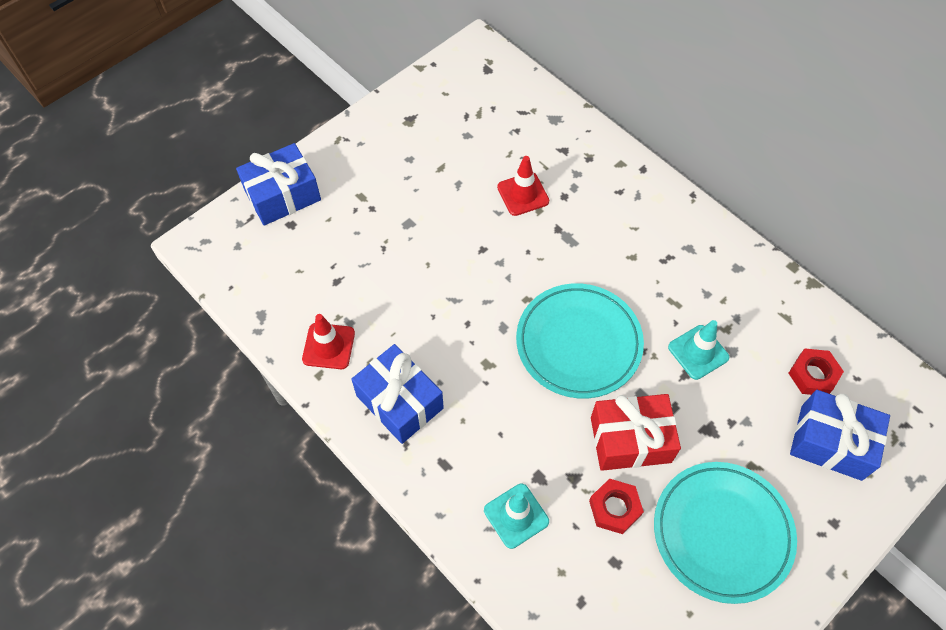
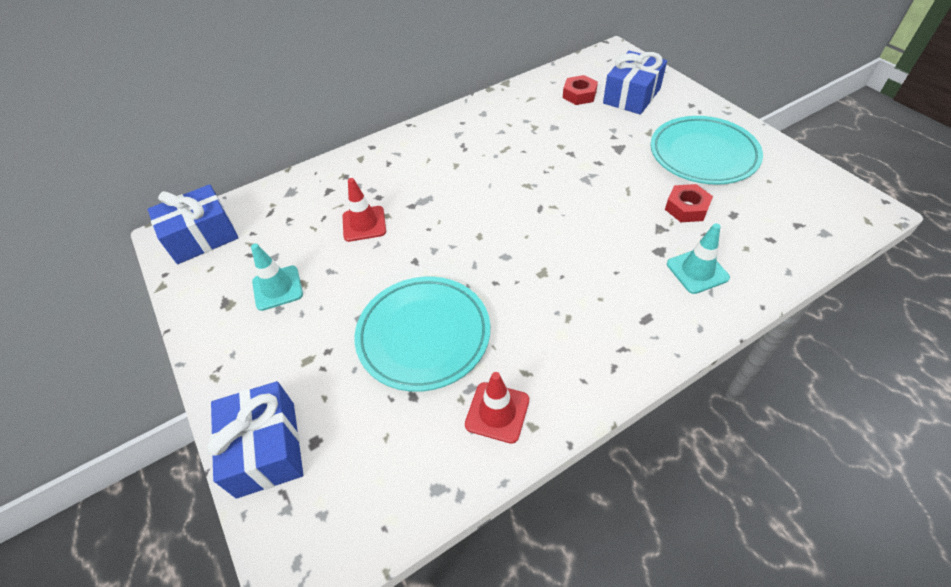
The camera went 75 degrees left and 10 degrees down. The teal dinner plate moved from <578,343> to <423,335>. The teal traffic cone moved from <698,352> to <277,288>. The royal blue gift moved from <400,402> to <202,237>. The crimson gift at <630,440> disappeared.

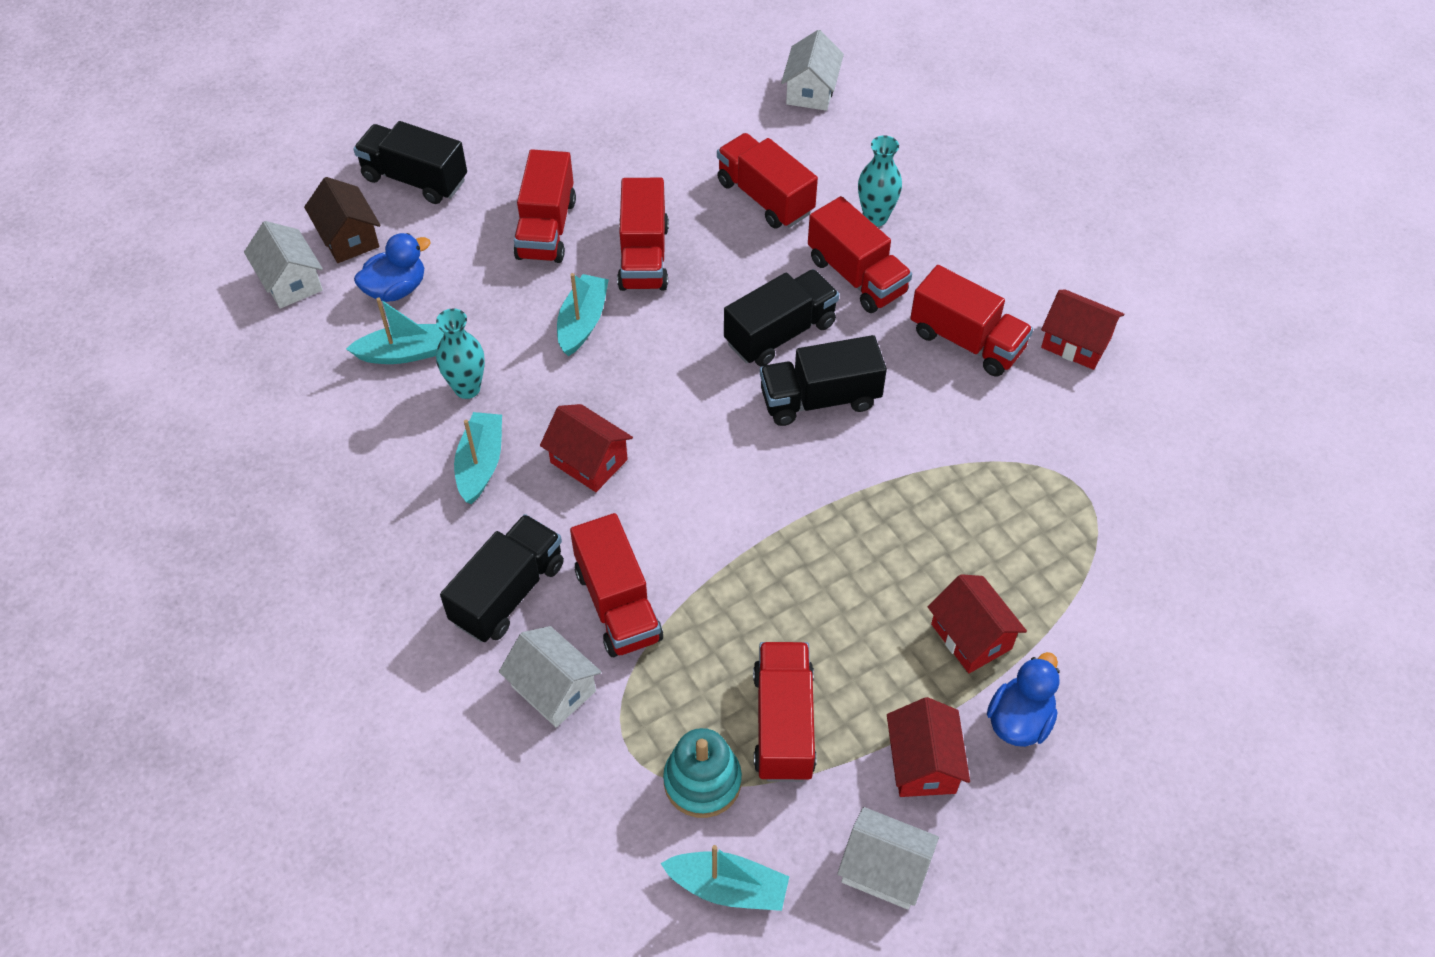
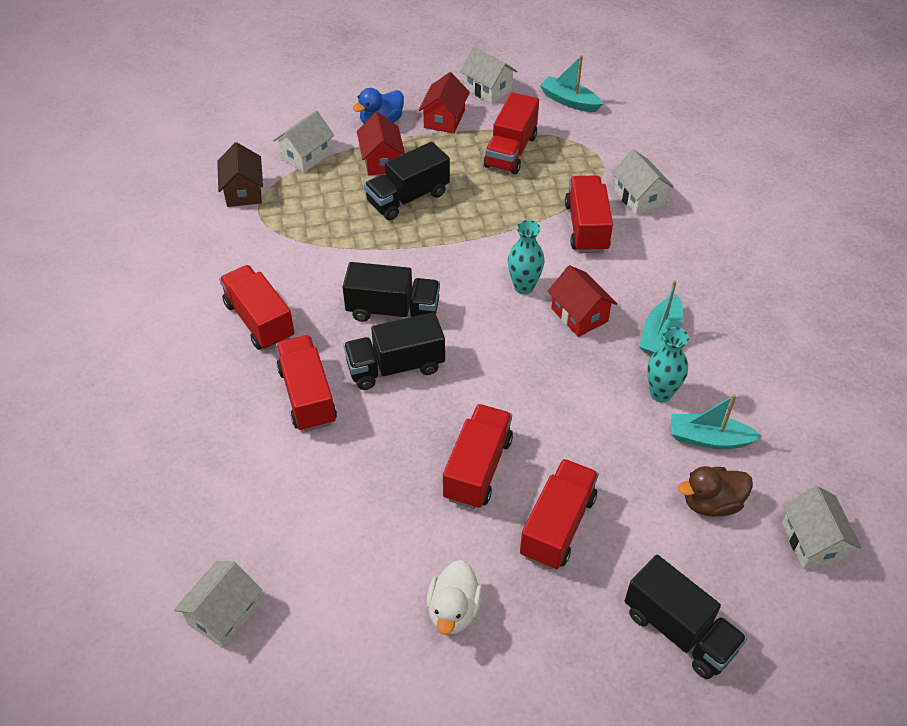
The camera went 160 degrees left and 5 degrees down. The crimson toy truck at <765,197> disappeared. The teal vase moved from <875,217> to <524,287>. The russet house moved from <348,238> to <243,191>. The royal blue rubber duck at <396,289> became the russet rubber duck at <711,503>. The teal toy boat at <582,322> disappeared. The crimson house at <1076,343> disappeared. The jet-black toy truck moved from <508,593> to <408,198>. The teal stacking toy at <702,781> disappeared. The white house at <306,156> appeared. The white rubber duck at <453,610> appeared.

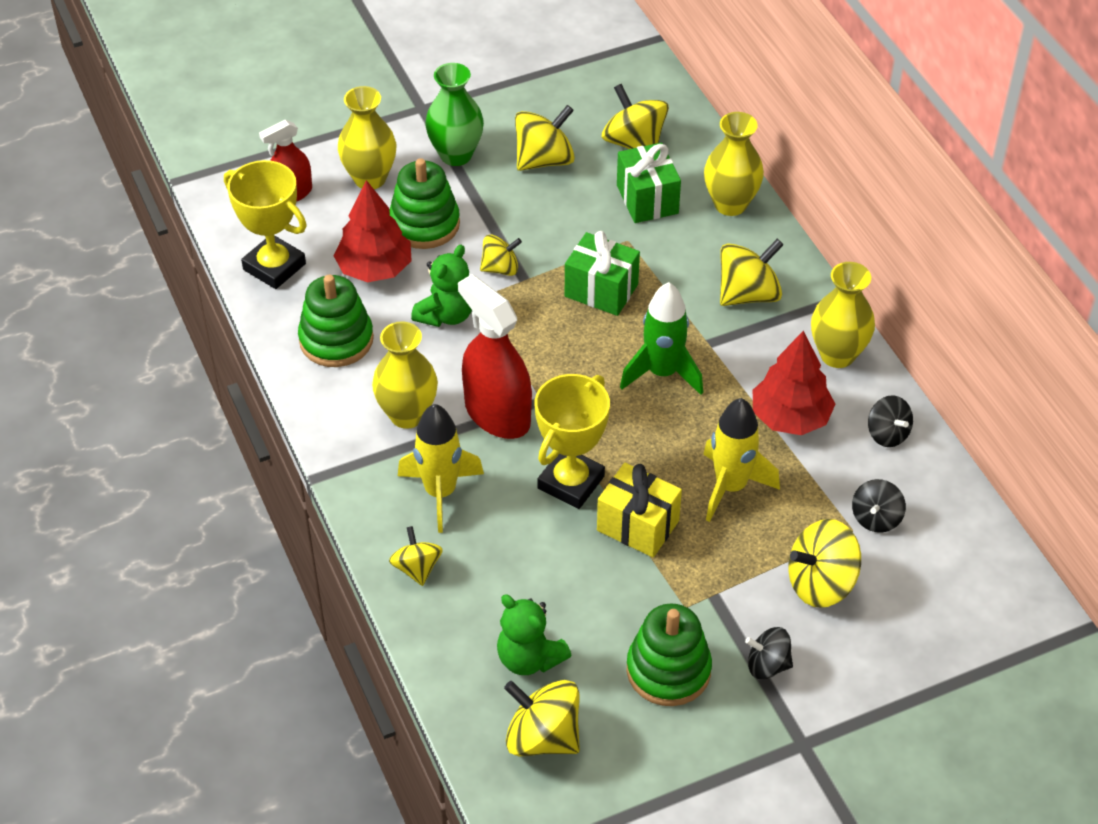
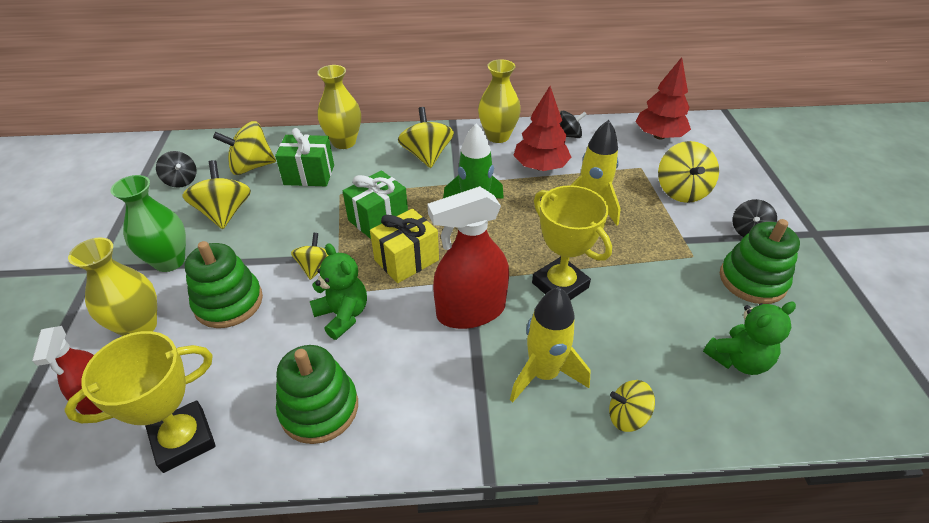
The camera went 70 degrees left and 5 degrees down. The crimson fir tree moved from <374,269> to <659,136>. The golden vase at <407,414> disappeared. The golden gift moved from <637,525> to <406,260>. The jet-black toy top moved from <876,518> to <181,181>. The golden toy top at <542,737> disappeared.

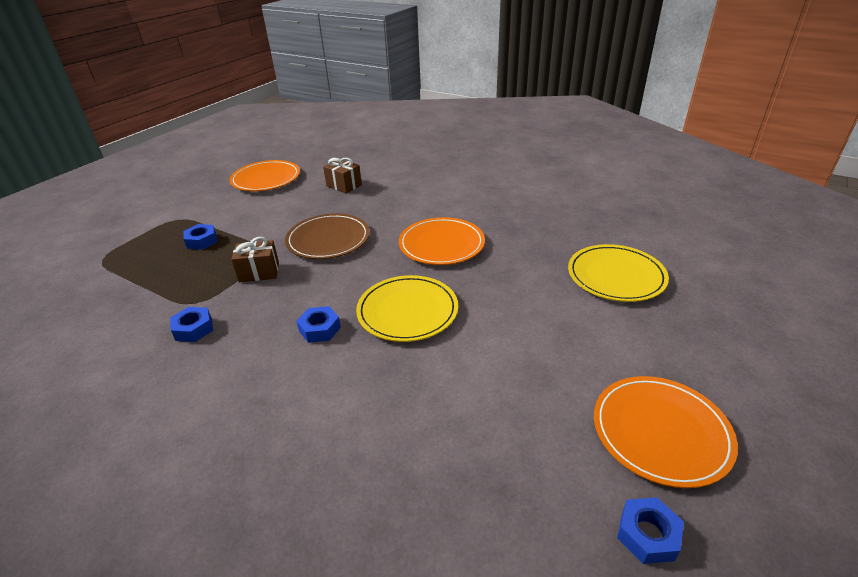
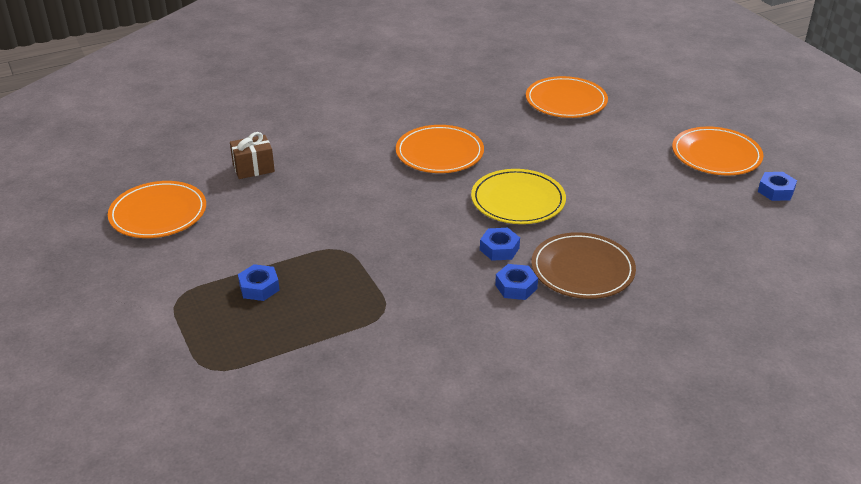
The camera went 60 degrees left and 0 degrees up. The russet dinner plate moved from <328,239> to <582,269>. The russet gift at <259,272> disappeared. The golden dinner plate at <616,276> became the bright orange dinner plate at <566,101>. The royal blue hex nut moved from <193,329> to <516,287>.

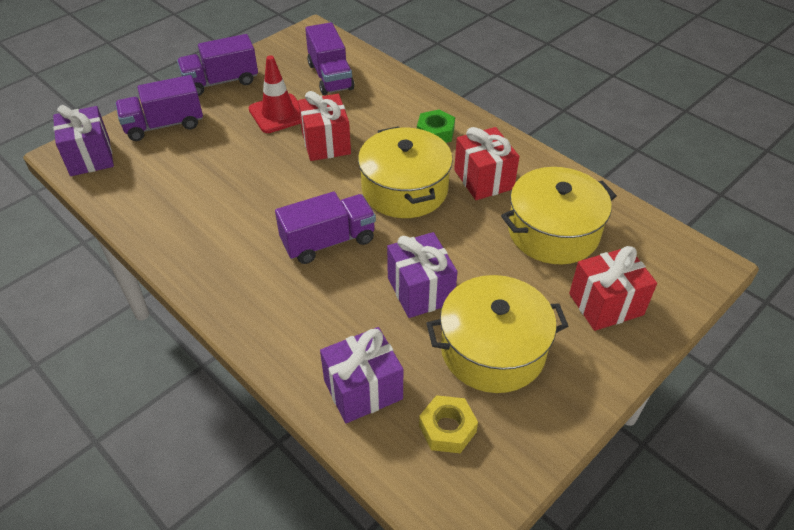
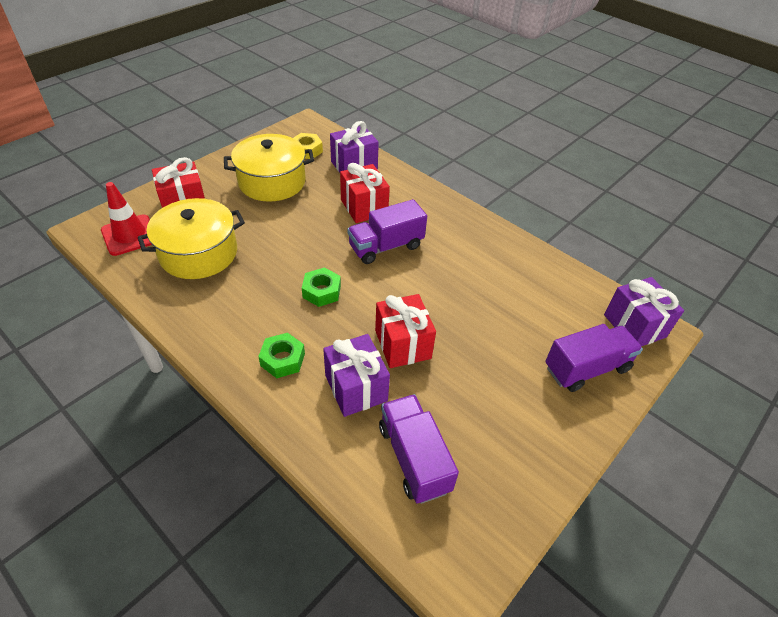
The camera went 175 degrees right and 0 degrees up. The purple toy truck at <221,82> disappeared. The crimson traffic cone moved from <278,114> to <130,235>. The golden stockpot at <404,189> was replaced by the emerald hex nut at <321,291>. The crimson gift moved from <483,179> to <364,207>. The purple gift moved from <420,290> to <356,388>.

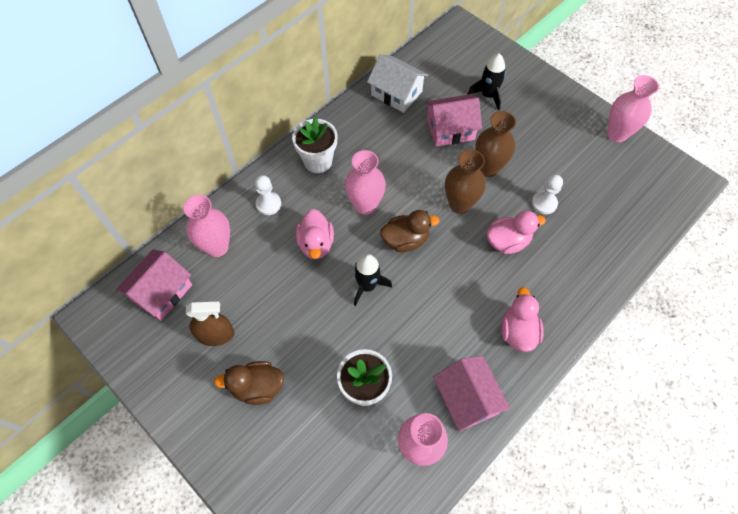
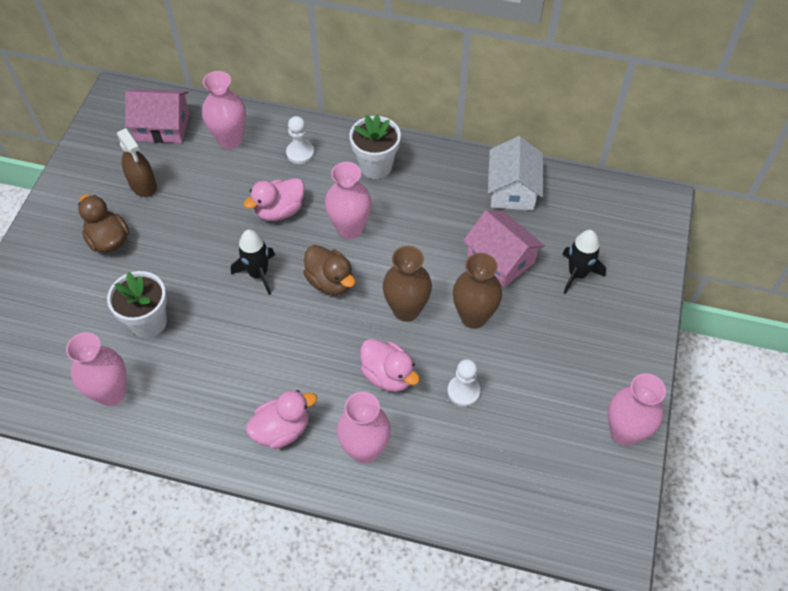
The camera went 60 degrees right and 5 degrees down. The rosy house at <467,399> disappeared. The rosy vase at <365,449> appeared.

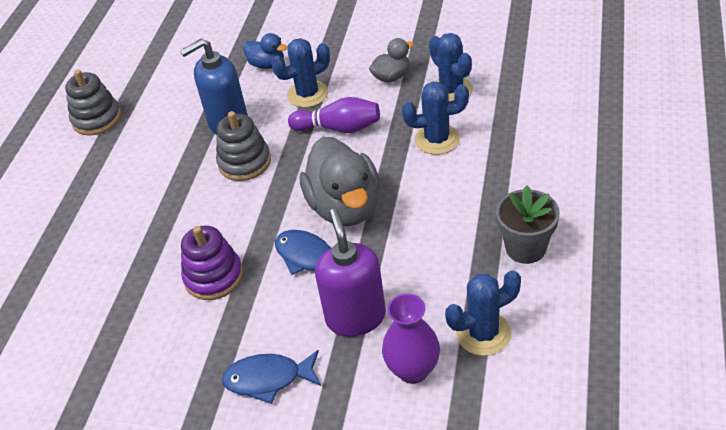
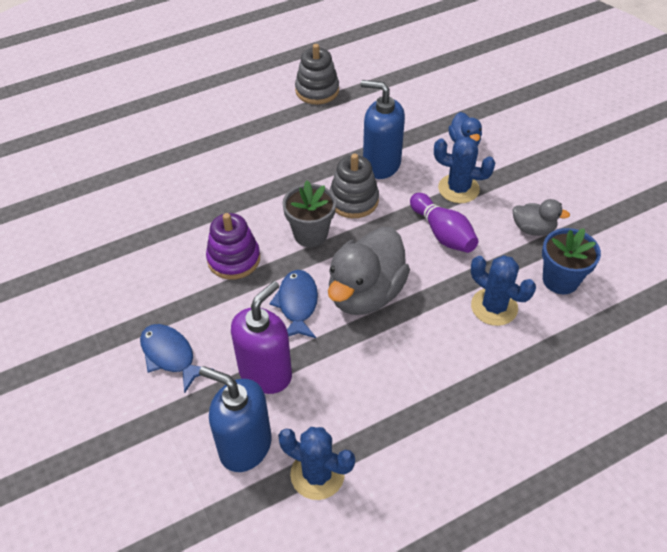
The camera went 45 degrees right and 5 degrees up. The royal blue saguaro cactus at <451,90> was replaced by the royal blue flower pot at <560,280>. The gray flower pot moved from <525,248> to <310,234>. The purple vase at <413,370> was replaced by the royal blue pump bottle at <245,446>.

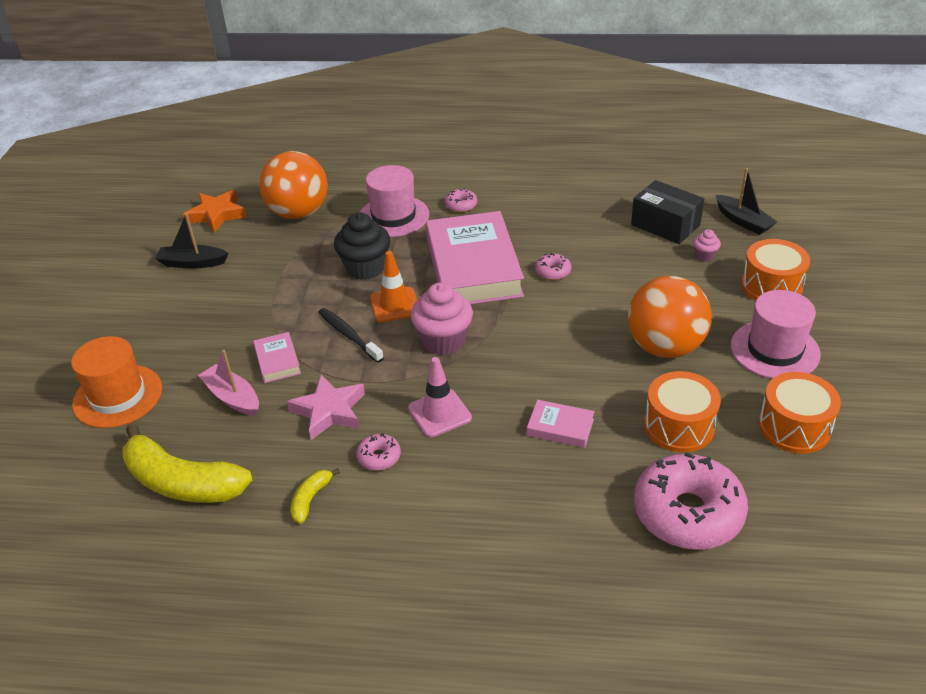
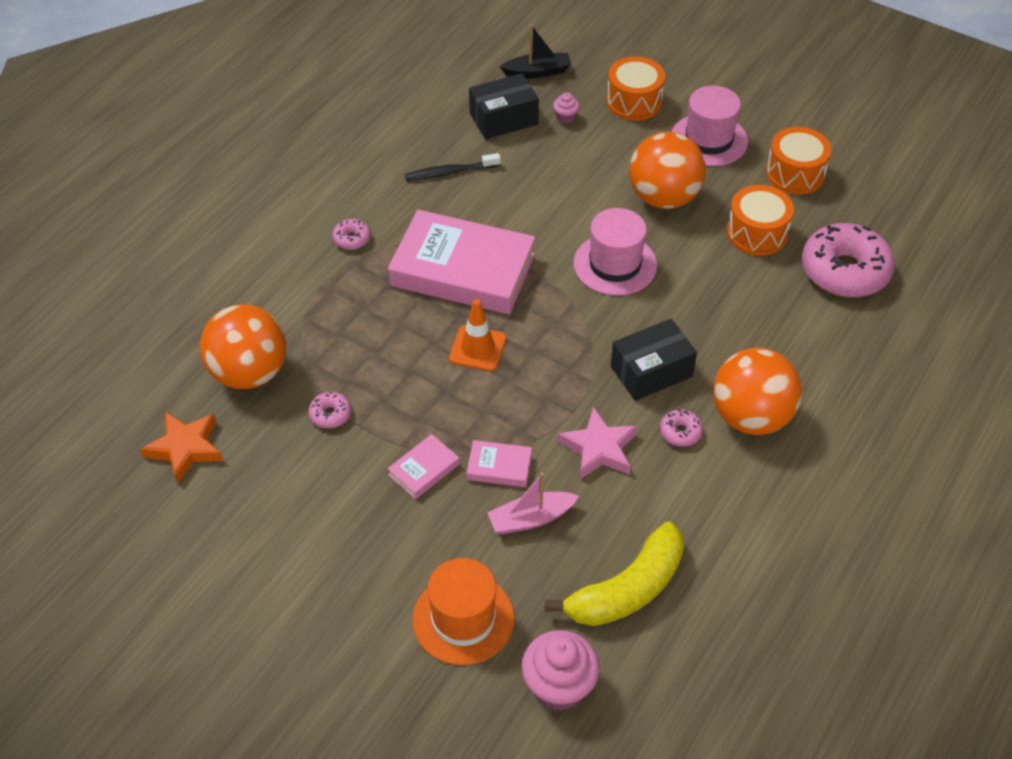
The camera went 65 degrees left and 10 degrees up. The rosy top hat moved from <393,216> to <615,264>. The jet-black cupcake at <365,268> disappeared. The jet-black toy boat at <192,263> disappeared. The rosy doughnut moved from <553,272> to <330,414>. The rosy cupcake moved from <443,341> to <559,686>. The jet-black toothbrush moved from <349,335> to <450,172>. The rosy traffic cone at <439,413> was replaced by the jet-black package at <651,371>. The rosy hardback moved from <560,427> to <424,469>. The golden banana at <311,499> disappeared. The bright orange ball at <751,417> appeared.

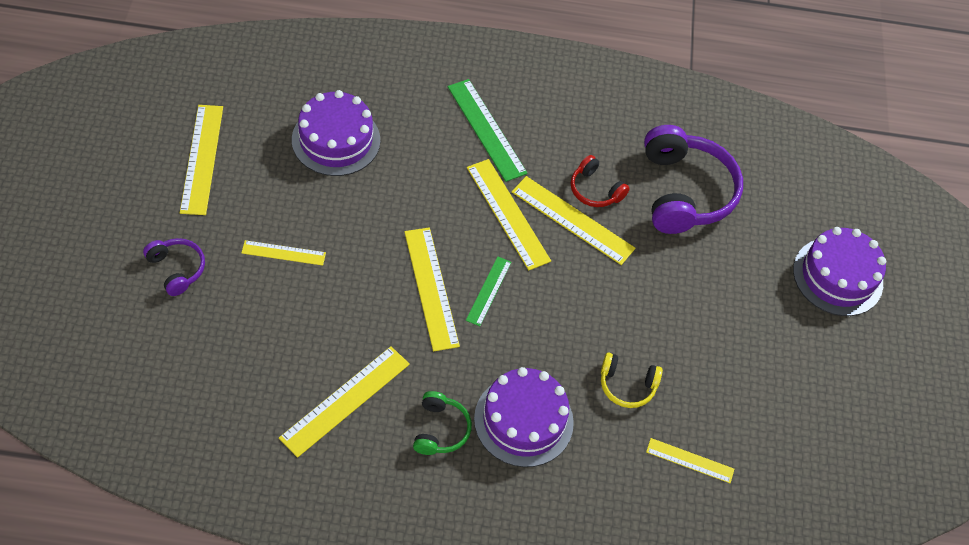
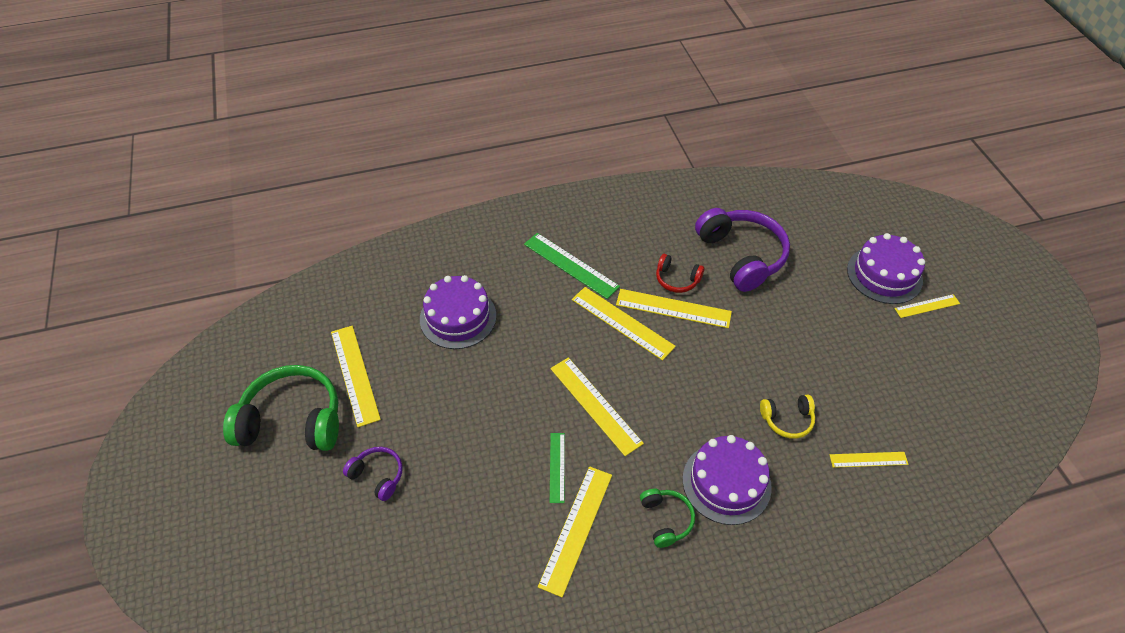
The camera went 15 degrees left and 5 degrees down. The golden straightedge moved from <283,253> to <927,306>. The emerald straightedge moved from <488,291> to <557,467>. The emerald headphones at <292,420> appeared.

